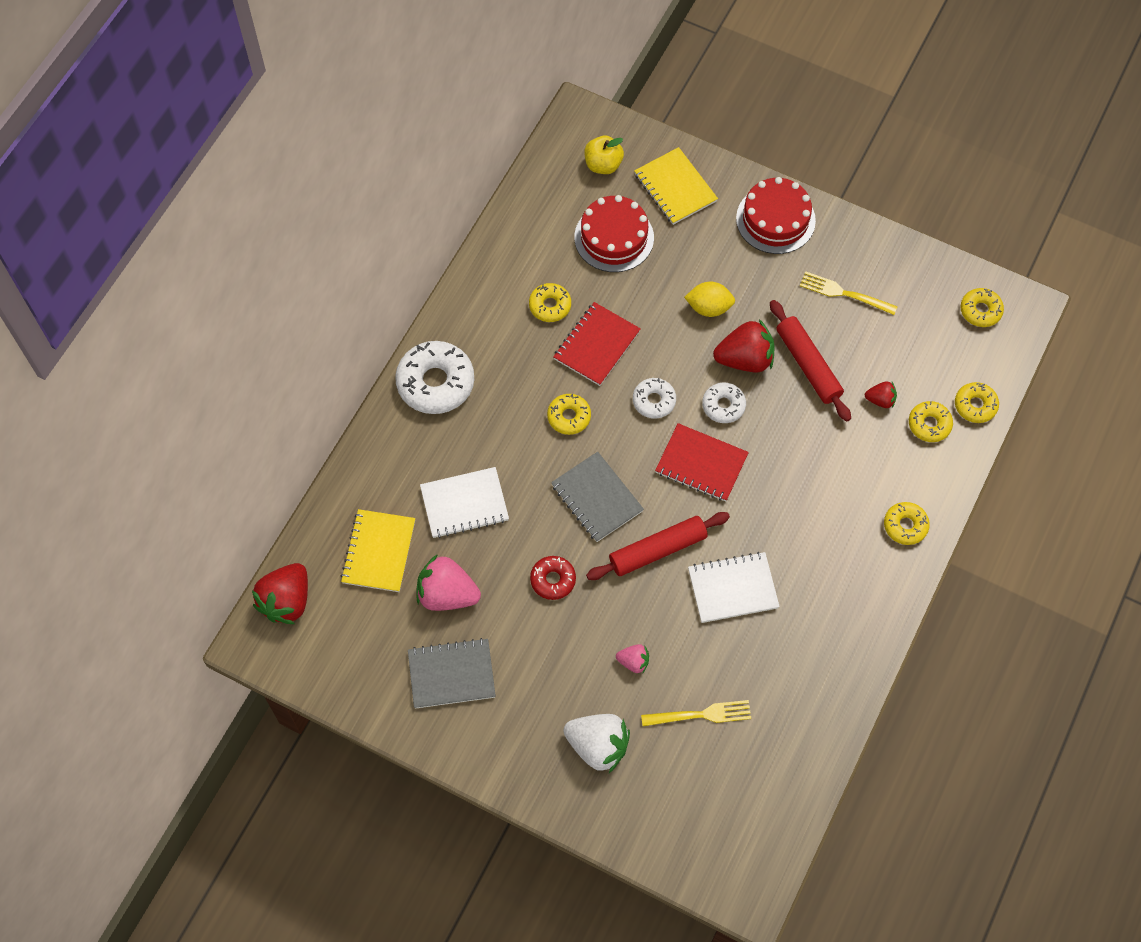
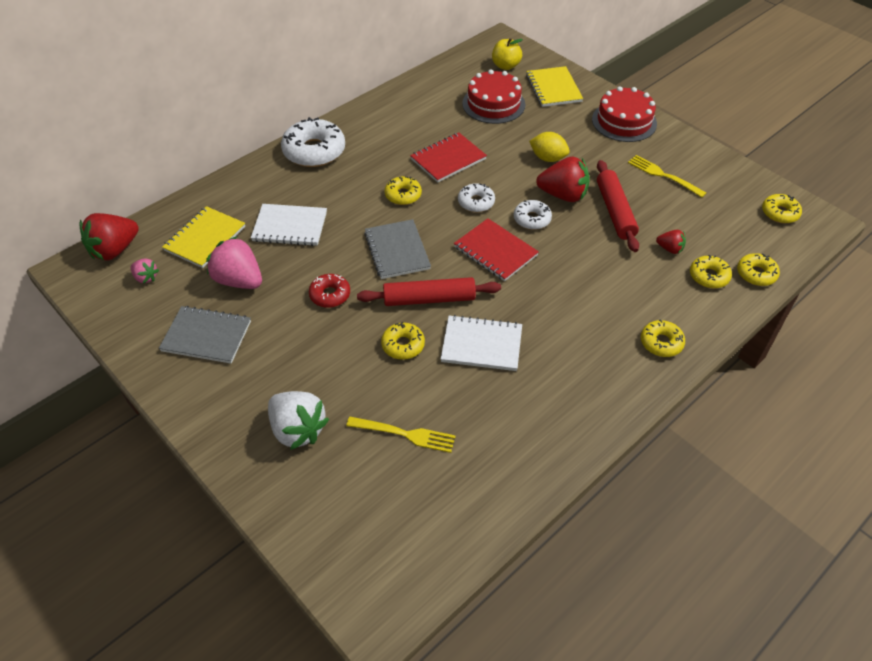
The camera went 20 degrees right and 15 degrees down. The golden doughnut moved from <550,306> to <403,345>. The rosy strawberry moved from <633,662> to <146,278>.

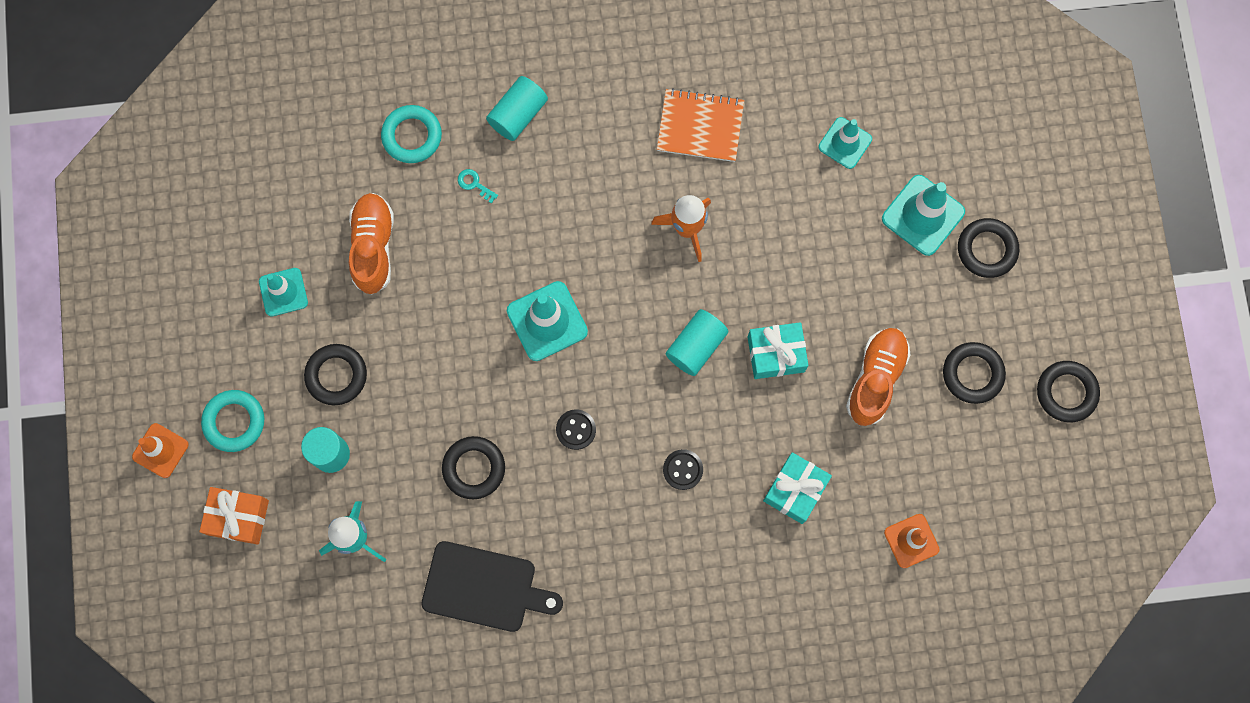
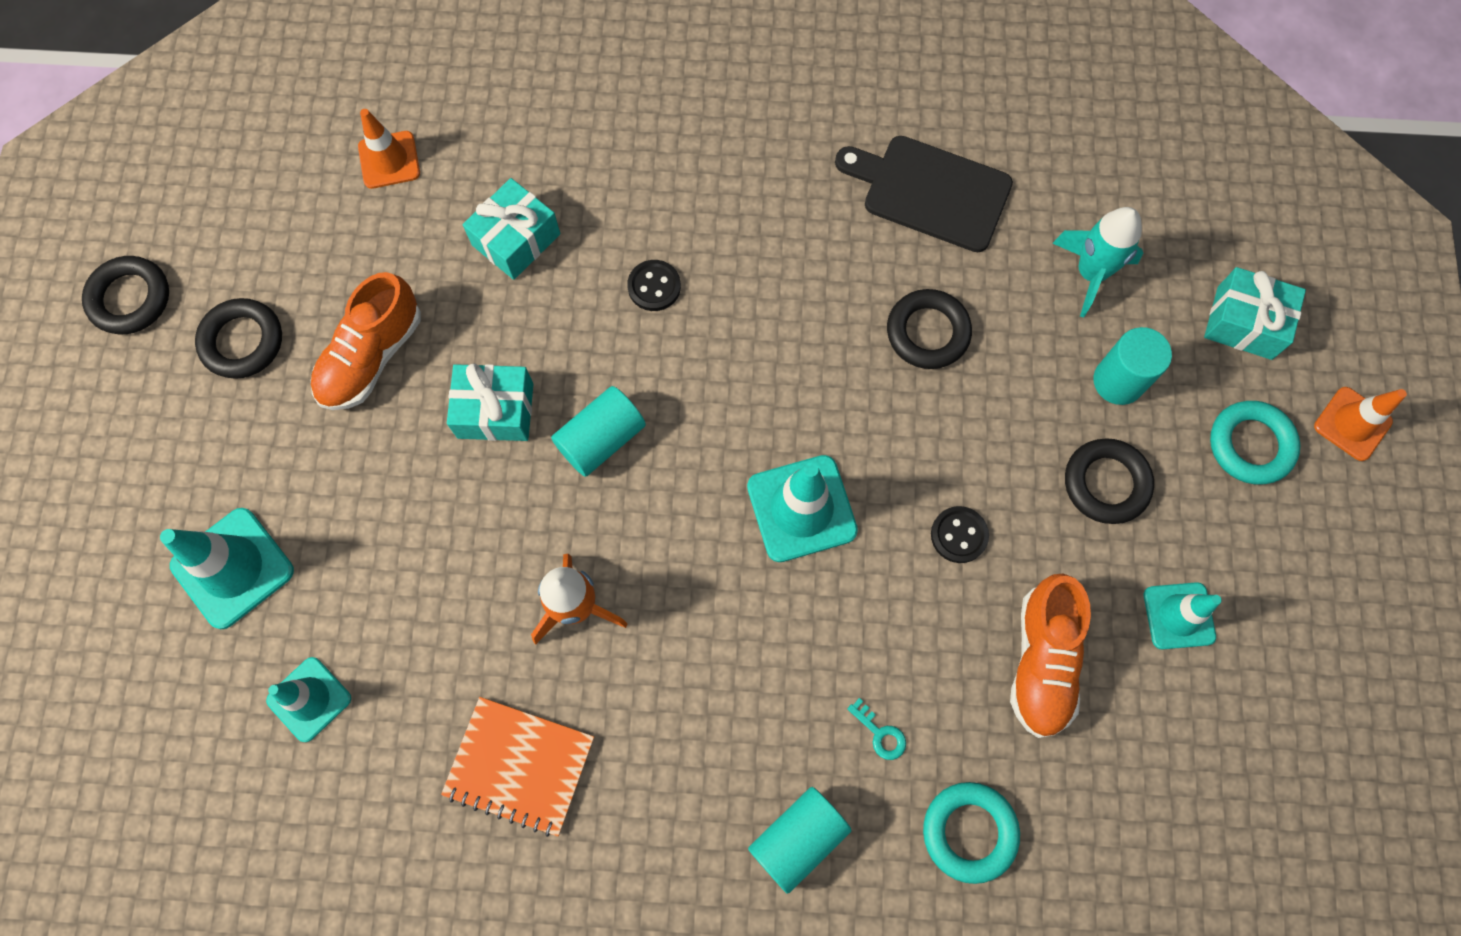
The camera went 170 degrees left and 5 degrees down. The jet-black ring at <987,249> disappeared. The jet-black shirt button moved from <576,429> to <959,535>. The bright orange gift at <238,517> became the teal gift at <1244,323>.

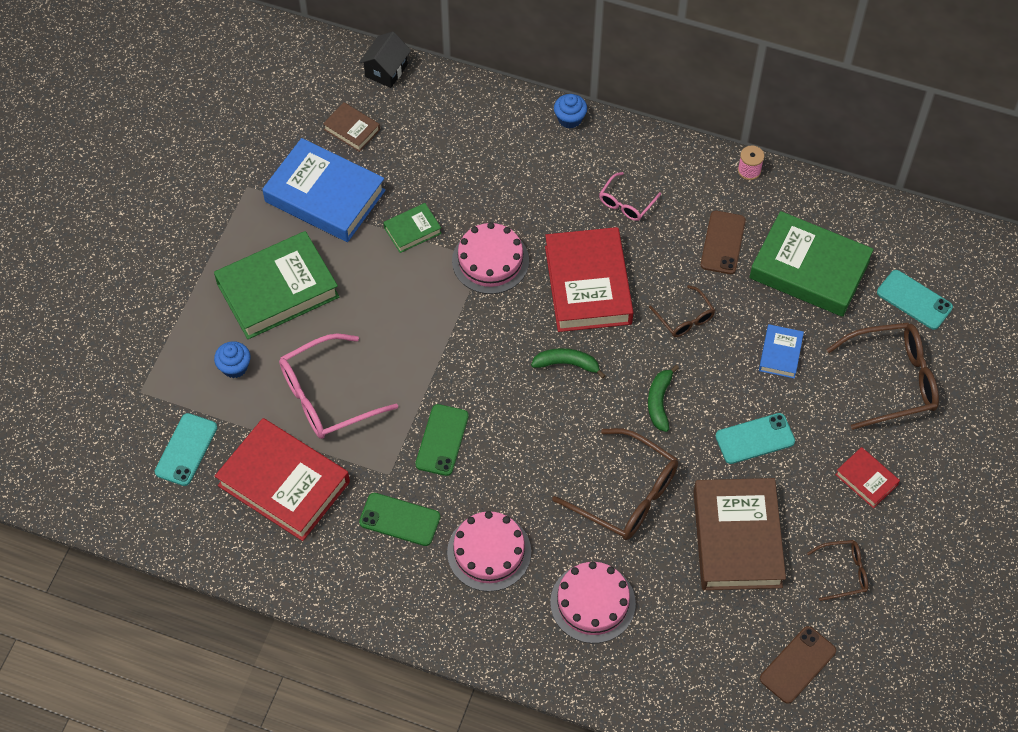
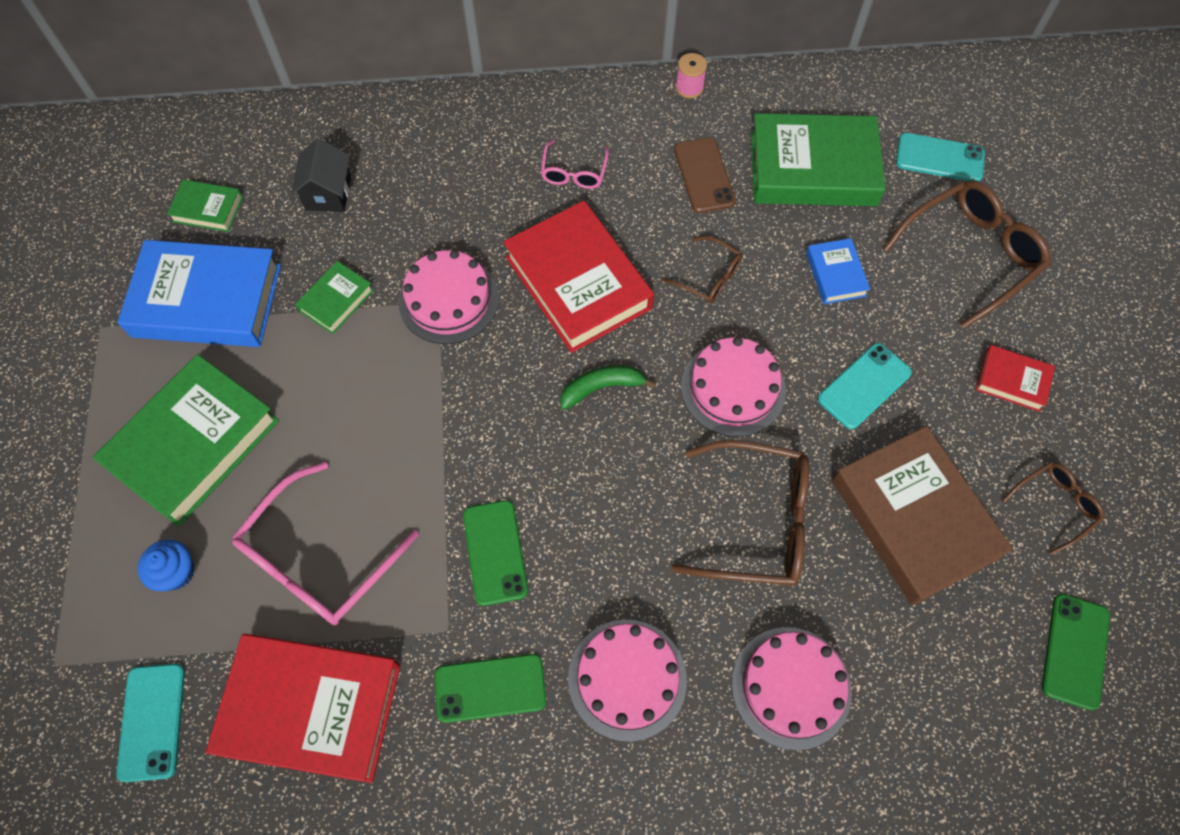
The camera went 25 degrees left and 5 degrees up. The jet-black house moved from <386,70> to <328,193>. The royal blue cupcake at <570,119> disappeared. The russet hardback at <352,130> became the emerald hardback at <208,209>. The emerald banana at <659,402> was replaced by the rosy gateau at <733,388>. The russet mobile phone at <798,665> became the emerald mobile phone at <1075,651>.

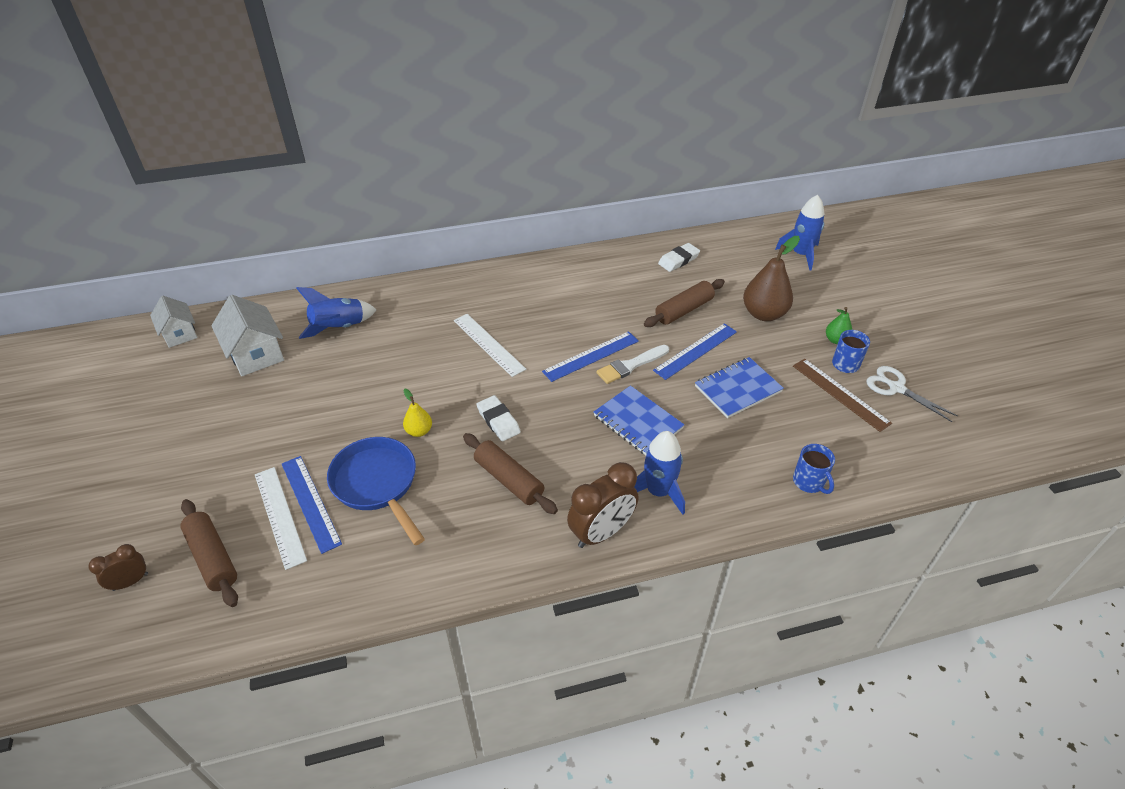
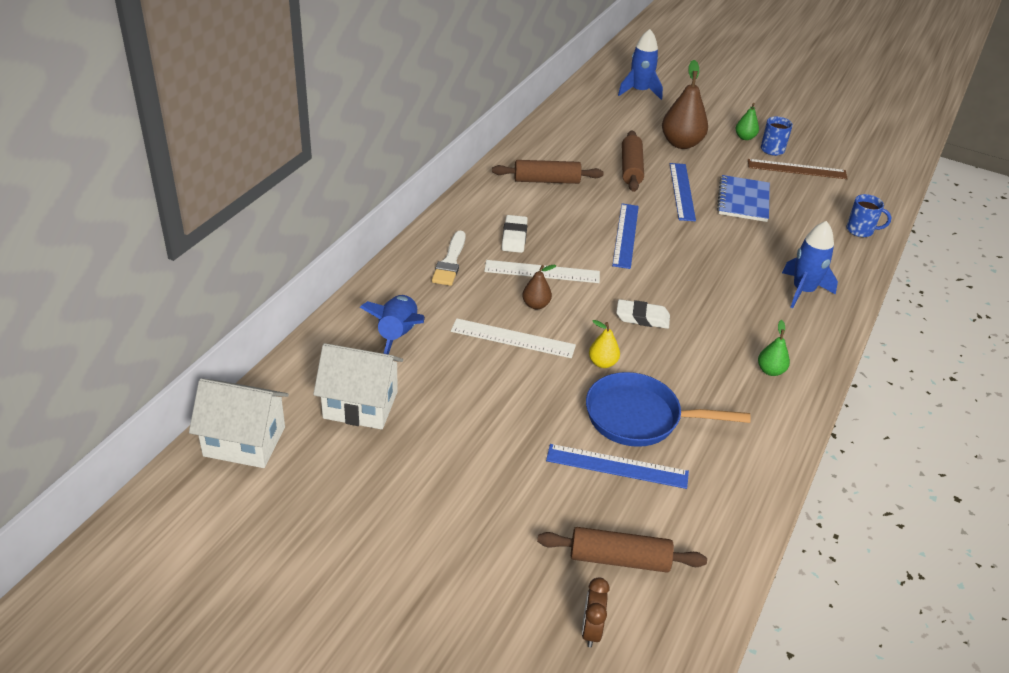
The camera went 50 degrees left and 5 degrees down. The white gum eraser moved from <678,260> to <514,237>. The white house at <179,334> changed to 1.51 times the size. The white brush moved from <630,365> to <450,262>. The white scissors at <896,388> disappeared. The royal blue notepad at <637,422> disappeared. The russet dough roller moved from <509,479> to <546,180>. The russet clock at <601,532> disappeared. The white straightedge moved from <279,516> to <513,338>. The russet pear at <536,305> appeared. The emerald pear at <770,371> appeared.

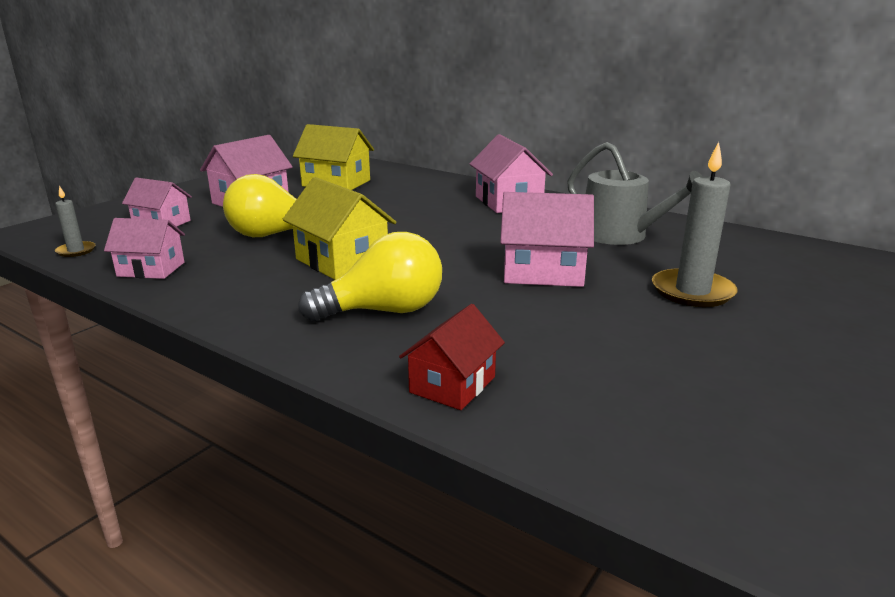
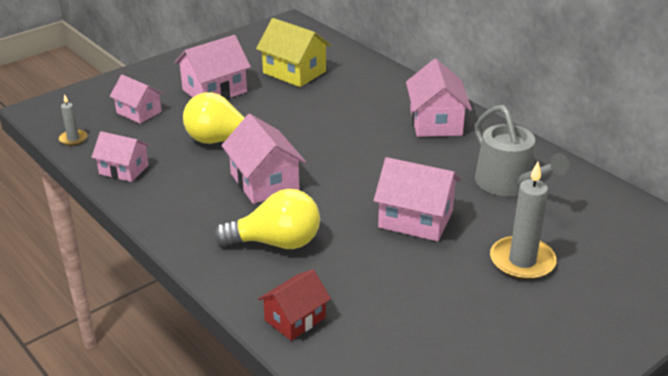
The camera went 15 degrees right and 10 degrees up. The golden house at <342,261> became the rosy house at <264,182>.

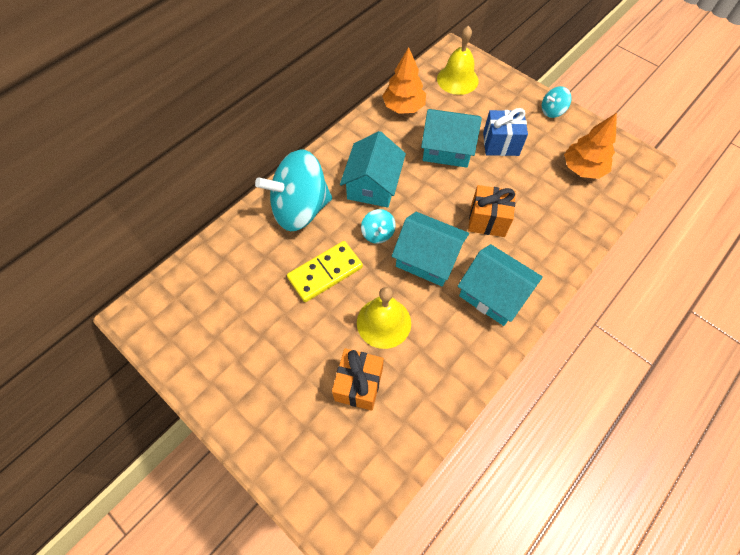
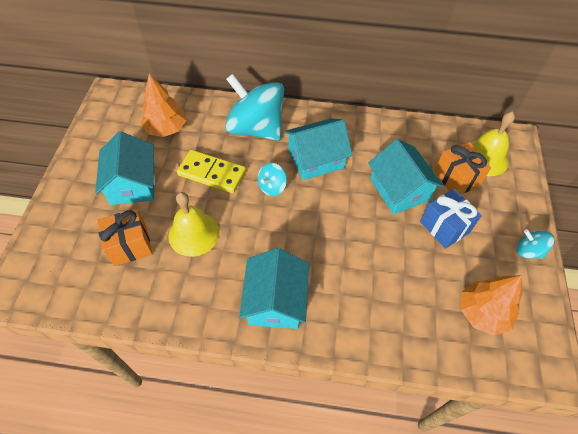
The camera went 55 degrees right and 5 degrees down. The bright orange fir tree moved from <403,107> to <166,129>. The bright orange gift moved from <487,220> to <456,179>. The teal house moved from <427,258> to <133,183>.

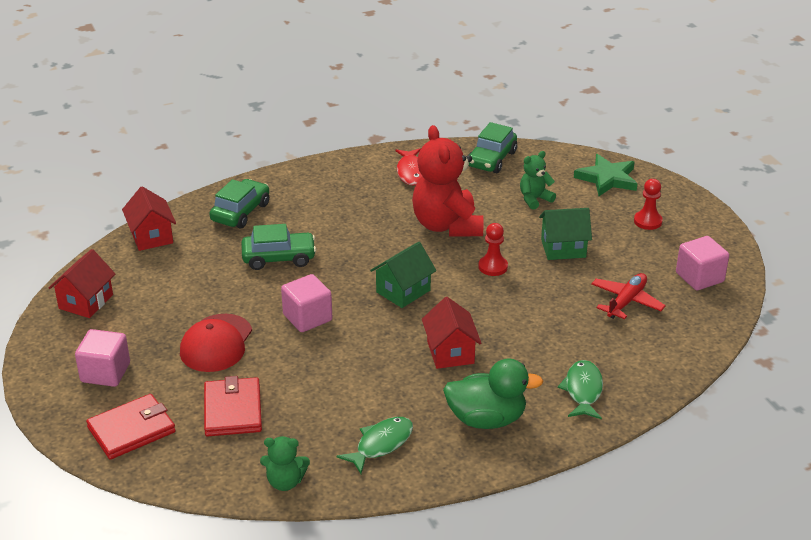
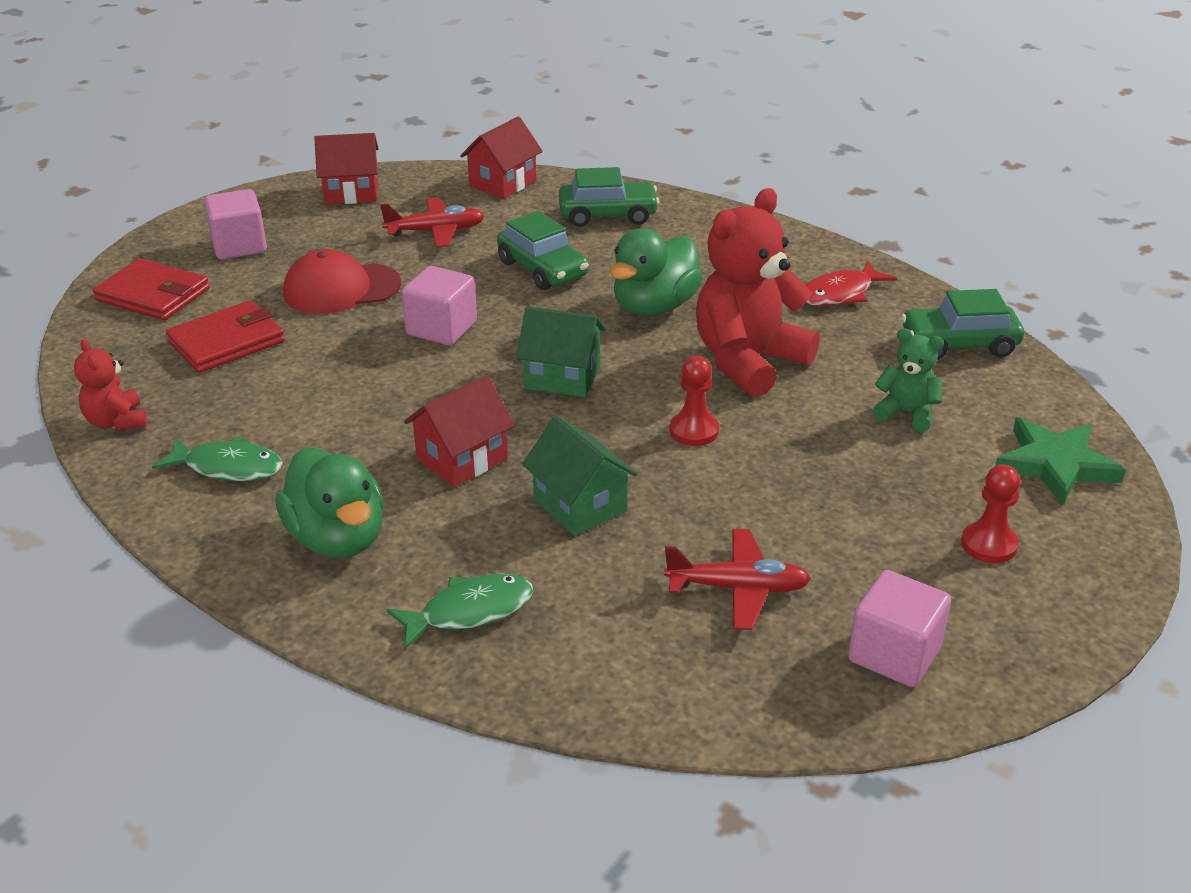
The camera went 60 degrees right and 0 degrees up. The emerald house moved from <563,248> to <580,505>. The emerald teddy at <285,482> became the crimson teddy at <117,421>. The crimson plane at <436,231> appeared. The emerald rubber duck at <654,307> appeared.

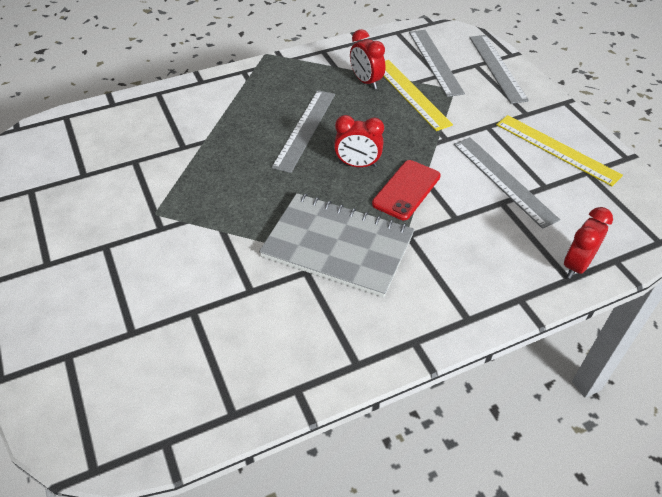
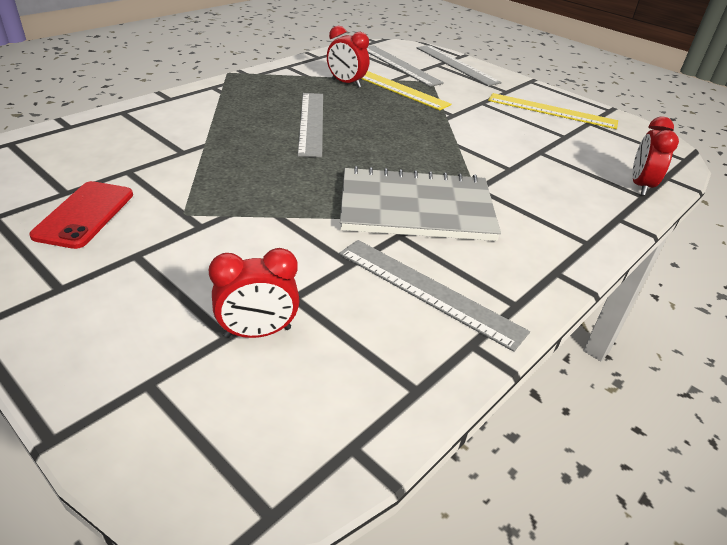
The camera went 25 degrees left and 10 degrees down. The crimson clock moved from <357,164> to <258,332>. The gray straightedge moved from <503,180> to <428,291>. The crimson mobile phone moved from <406,190> to <85,214>.

